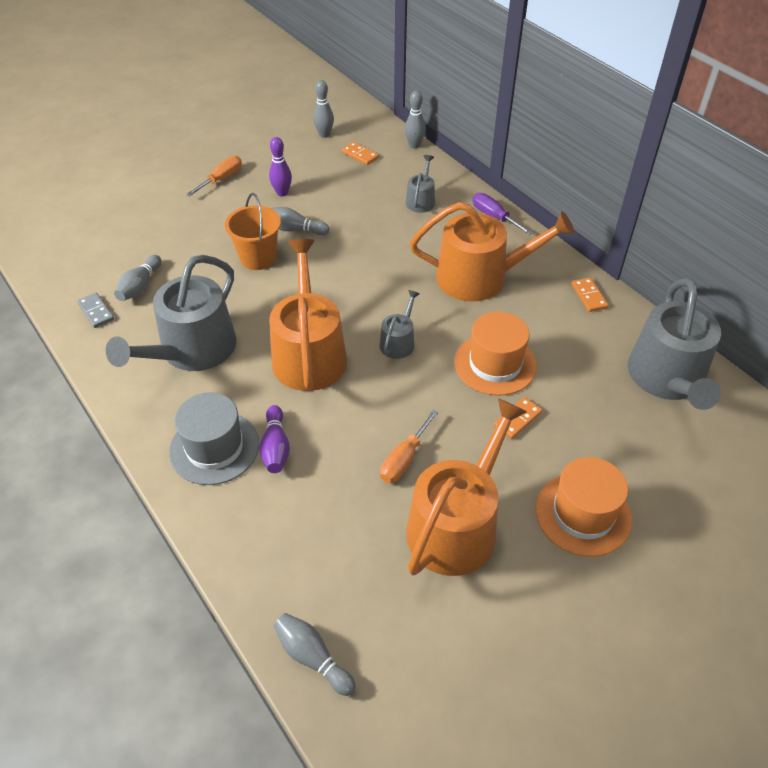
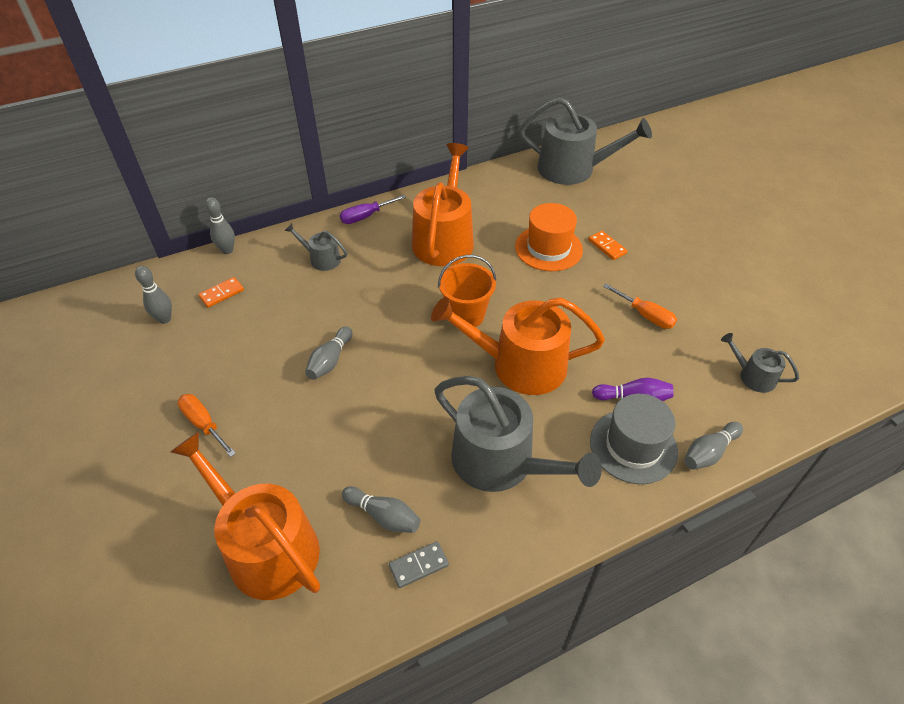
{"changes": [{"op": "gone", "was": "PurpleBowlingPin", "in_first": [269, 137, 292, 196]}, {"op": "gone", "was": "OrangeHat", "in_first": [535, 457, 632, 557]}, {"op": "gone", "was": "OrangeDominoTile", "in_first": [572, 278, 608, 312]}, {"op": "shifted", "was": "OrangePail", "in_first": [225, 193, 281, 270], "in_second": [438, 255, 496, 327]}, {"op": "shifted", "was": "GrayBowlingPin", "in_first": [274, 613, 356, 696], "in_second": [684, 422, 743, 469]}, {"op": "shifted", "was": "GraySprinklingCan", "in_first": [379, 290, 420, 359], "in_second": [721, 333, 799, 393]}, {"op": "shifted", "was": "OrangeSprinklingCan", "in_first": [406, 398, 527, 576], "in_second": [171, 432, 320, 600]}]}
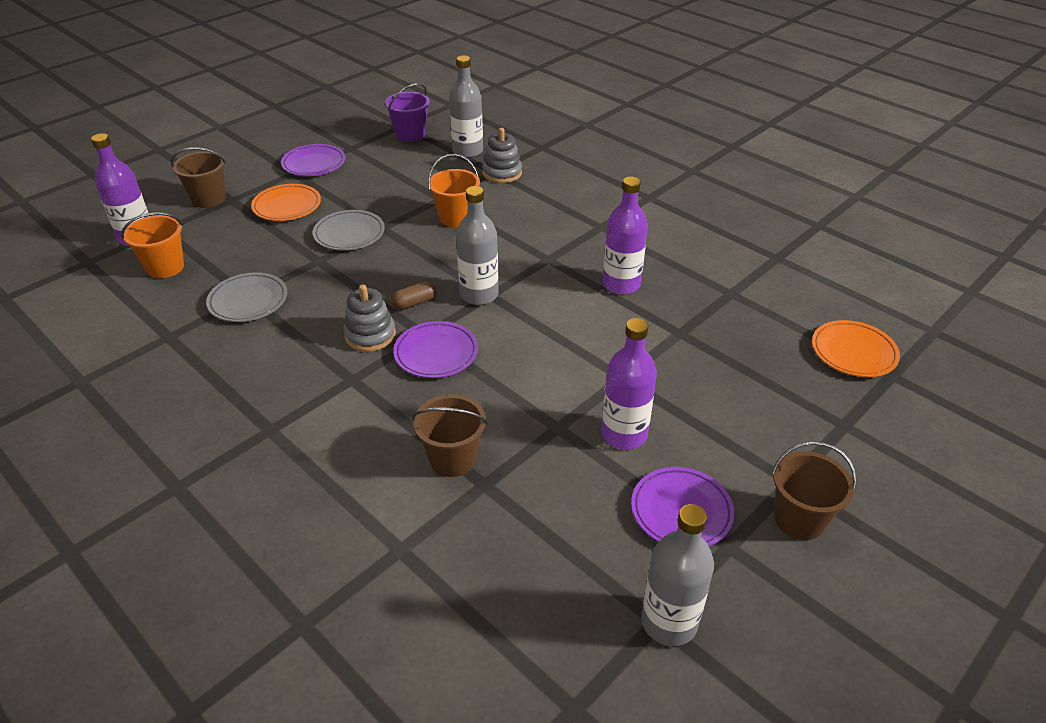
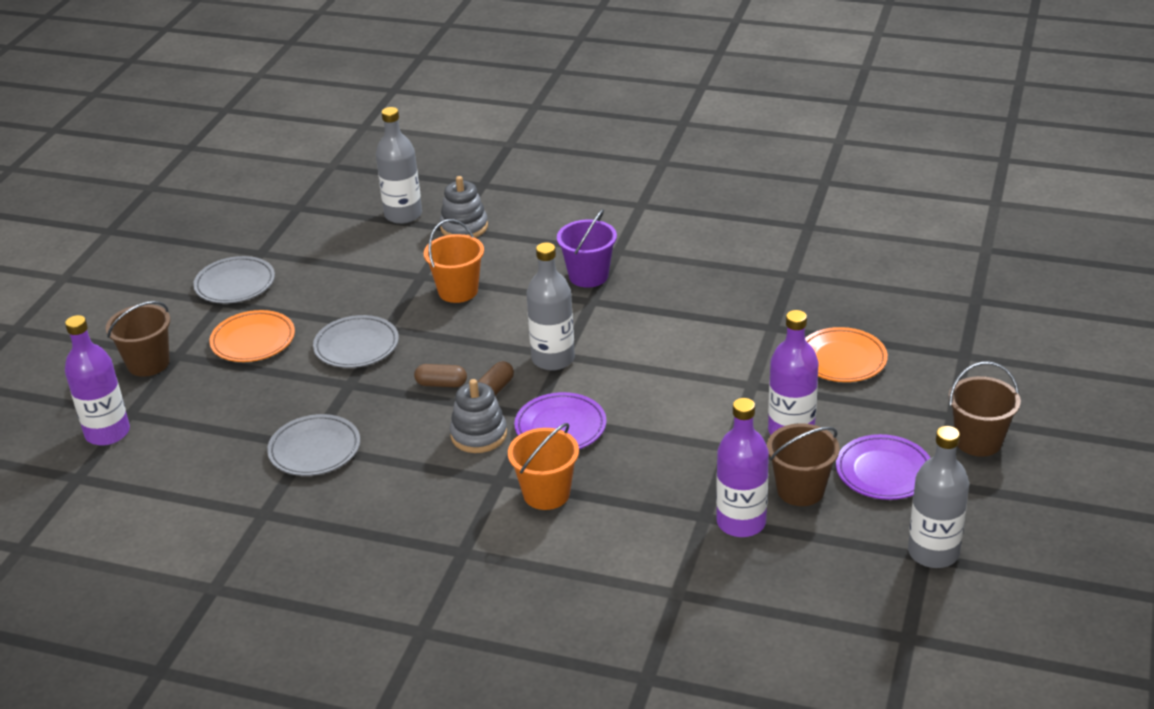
{"changes": [{"op": "new", "now": "DarkBrownCapsule", "in_second": [414, 364, 467, 387]}, {"op": "shifted", "was": "OrangePail", "in_first": [121, 213, 184, 278], "in_second": [508, 423, 579, 510]}, {"op": "shifted", "was": "PurplePail", "in_first": [385, 83, 430, 142], "in_second": [557, 209, 617, 288]}, {"op": "shifted", "was": "DarkBrownPail", "in_first": [412, 394, 488, 477], "in_second": [767, 423, 840, 506]}, {"op": "shifted", "was": "PurpleDrinkBottle", "in_first": [603, 176, 648, 295], "in_second": [716, 398, 769, 537]}, {"op": "shifted", "was": "OrangeDinnerPlate", "in_first": [812, 320, 900, 377], "in_second": [805, 327, 888, 382]}, {"op": "repainted", "was": "PurpleDinnerPlate", "now": "GrayDinnerPlate", "in_first": [281, 144, 345, 176], "in_second": [193, 256, 275, 304]}]}
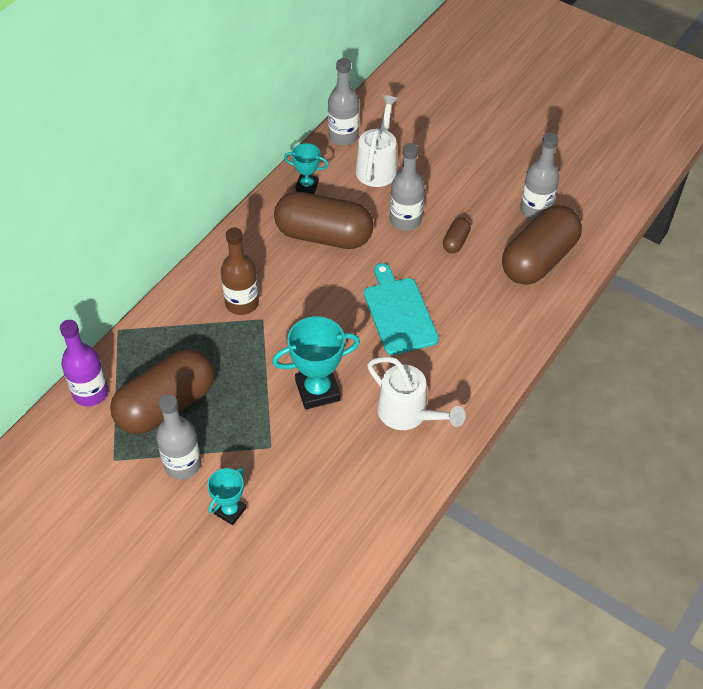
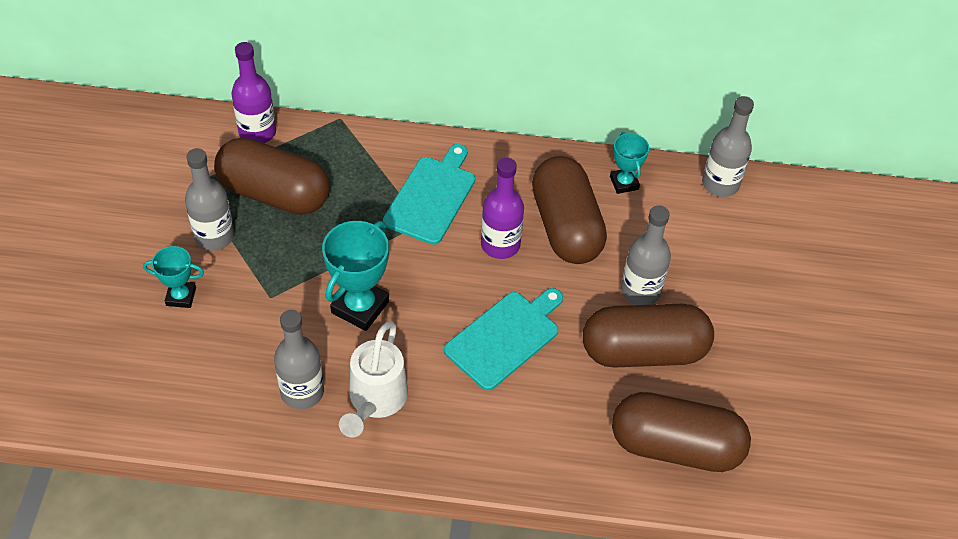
{"changes": [{"op": "gone", "was": "SnowWhiteSprinklingCan", "in_first": [355, 95, 399, 187]}, {"op": "new", "now": "PurpleDrinkBottle", "in_second": [481, 158, 524, 259]}, {"op": "shifted", "was": "GrayDrinkBottle", "in_first": [520, 133, 559, 220], "in_second": [274, 310, 324, 410]}, {"op": "swapped", "was": "DarkBrownDrinkBottle", "now": "AquaChoppingBoard", "in_first": [221, 227, 259, 315], "in_second": [383, 144, 475, 245]}, {"op": "rotated", "was": "AquaPrizeCup", "in_first": [272, 316, 360, 410], "in_second": [322, 221, 389, 331], "clockwise": 75}, {"op": "scaled", "was": "DarkBrownCapsule", "in_first": [443, 218, 471, 253], "in_second": [583, 304, 714, 368], "ratio": 2.35}]}
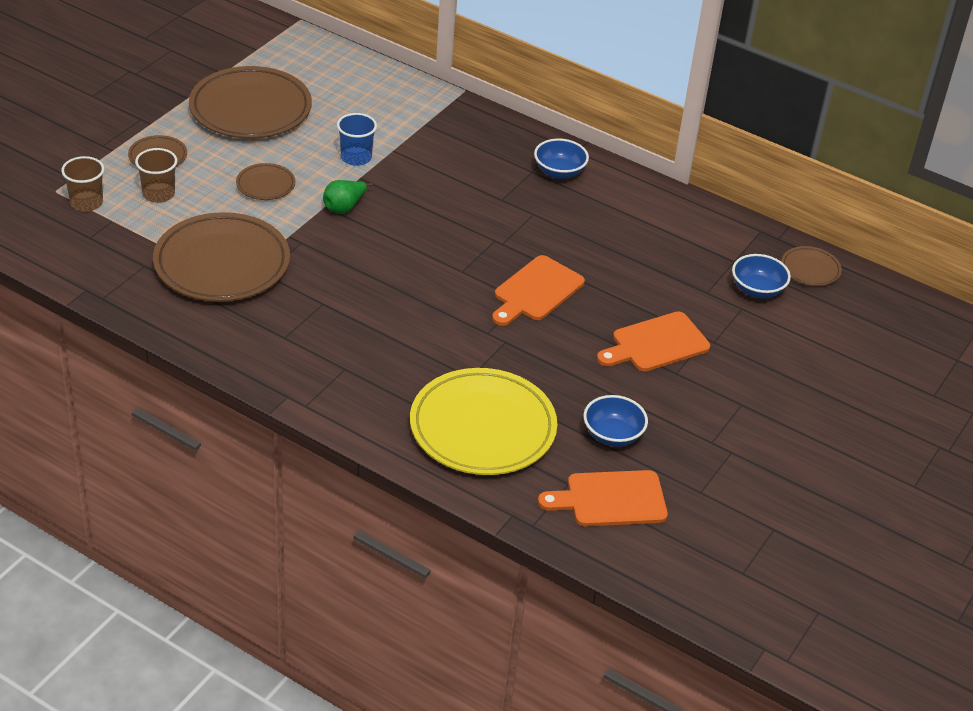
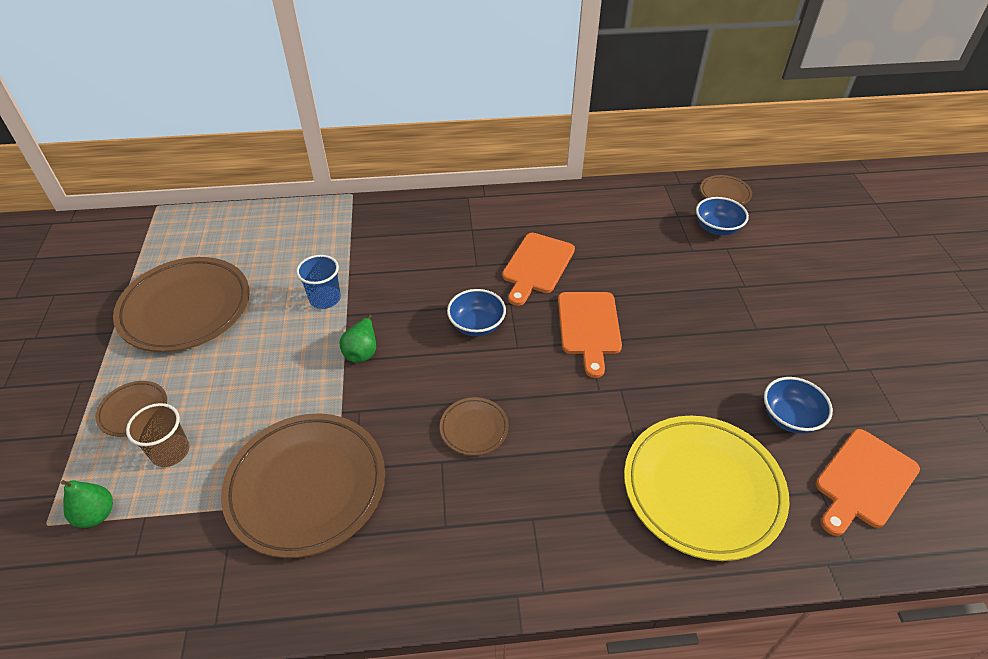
{"changes": [{"op": "shifted", "was": "DarkBrownDinnerPlate", "in_first": [236, 163, 296, 200], "in_second": [440, 397, 509, 456]}, {"op": "shifted", "was": "RoyalBlueDeepDish", "in_first": [534, 139, 589, 179], "in_second": [447, 289, 506, 336]}, {"op": "shifted", "was": "OrangeChoppingBoard", "in_first": [597, 311, 710, 372], "in_second": [502, 233, 575, 306]}, {"op": "swapped", "was": "DarkBrownCup", "now": "EmeraldPearFruit", "in_first": [61, 156, 104, 212], "in_second": [61, 480, 113, 528]}]}
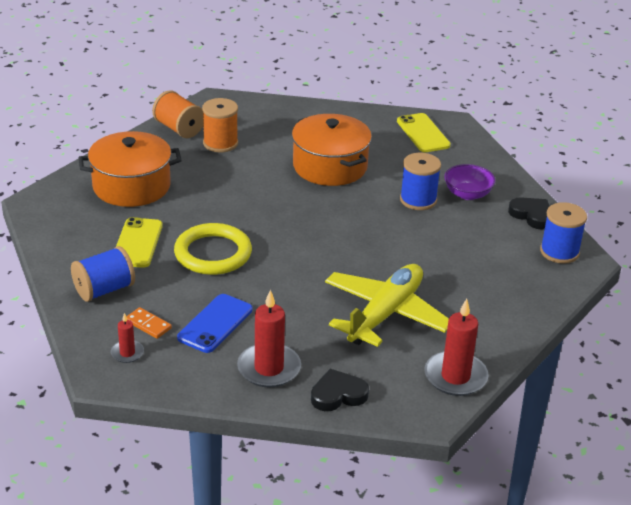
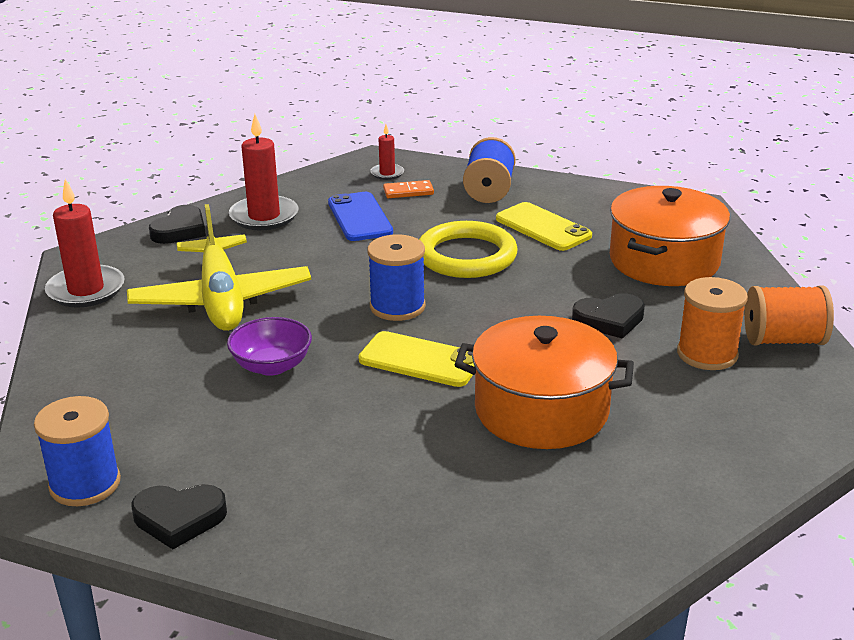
{"changes": [{"op": "new", "now": "BlackHeart", "in_second": [572, 293, 645, 339]}, {"op": "shifted", "was": "YellowPhone", "in_first": [397, 113, 451, 152], "in_second": [358, 331, 475, 387]}, {"op": "shifted", "was": "RoyalBlueReelOfThread", "in_first": [400, 153, 441, 210], "in_second": [367, 234, 426, 321]}, {"op": "shifted", "was": "PurpleDeepDish", "in_first": [444, 164, 496, 200], "in_second": [227, 317, 312, 376]}]}
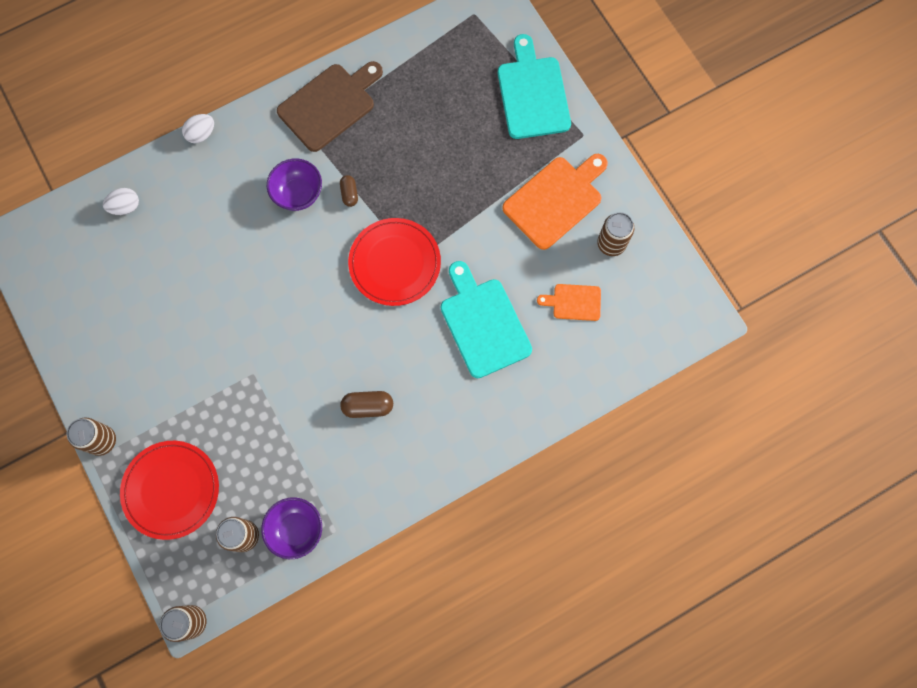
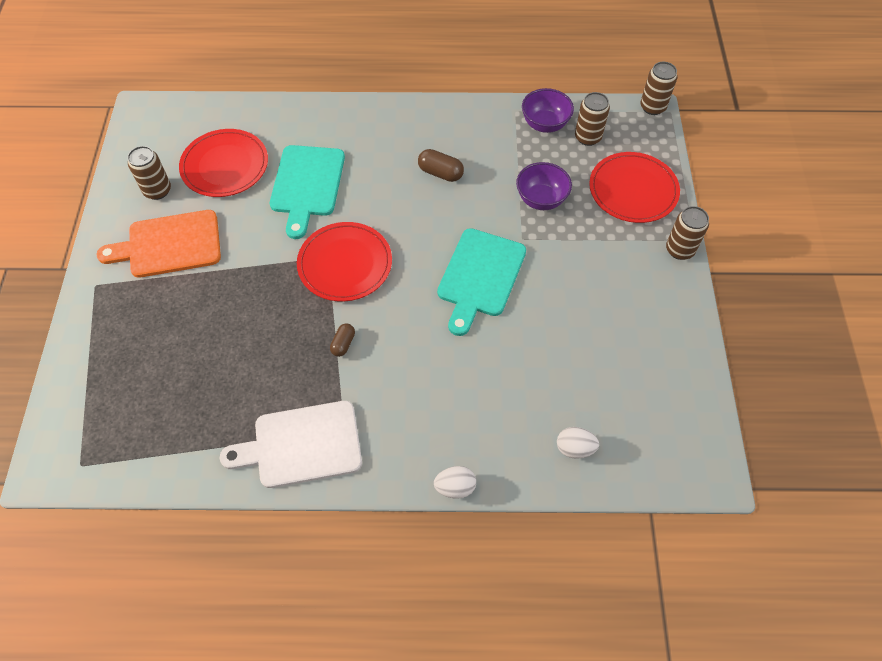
{"changes": [{"op": "shifted", "was": "PurpleDeepDish", "in_first": [267, 158, 322, 211], "in_second": [516, 162, 572, 210]}, {"op": "shifted", "was": "AquaChoppingBoard", "in_first": [498, 34, 571, 139], "in_second": [437, 228, 526, 336]}, {"op": "swapped", "was": "OrangeChoppingBoard", "now": "ScarletDinnerPlate", "in_first": [537, 284, 601, 321], "in_second": [179, 129, 268, 197]}, {"op": "repainted", "was": "DarkBrownChoppingBoard", "now": "SnowWhiteChoppingBoard", "in_first": [277, 61, 383, 152], "in_second": [220, 401, 362, 488]}]}
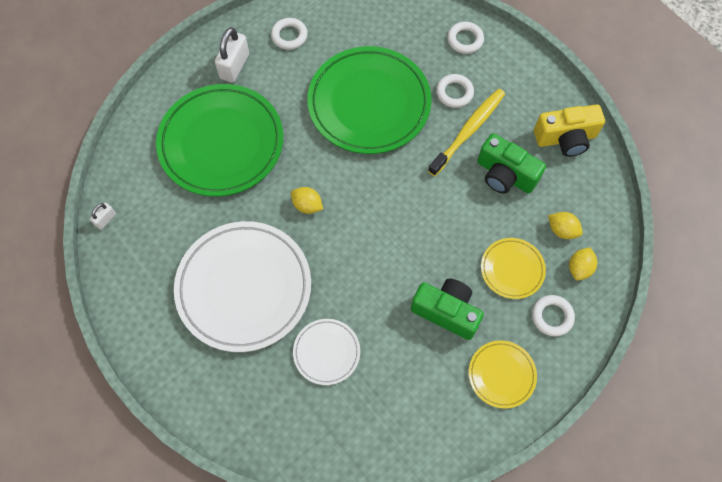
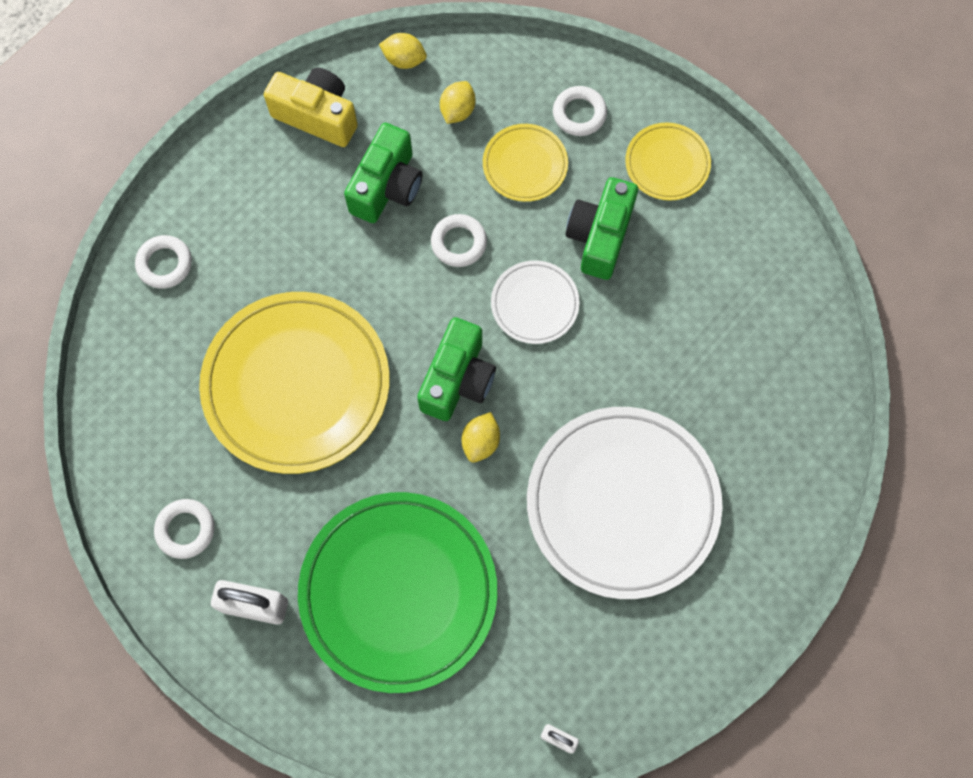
{"changes": [{"op": "gone", "was": "YellowToothbrush", "in_first": [428, 89, 505, 176]}, {"op": "new", "now": "EmeraldCompactCamera", "in_second": [417, 317, 496, 421]}, {"op": "shifted", "was": "SnowWhiteDinnerPlate", "in_first": [293, 319, 360, 385], "in_second": [491, 260, 580, 344]}, {"op": "shifted", "was": "SnowWhiteRing", "in_first": [436, 74, 474, 108], "in_second": [431, 214, 487, 267]}, {"op": "shifted", "was": "YellowLemon", "in_first": [569, 247, 597, 281], "in_second": [379, 33, 427, 69]}, {"op": "repainted", "was": "EmeraldDinnerPlate", "now": "YellowDinnerPlate", "in_first": [307, 46, 432, 154], "in_second": [199, 292, 390, 474]}, {"op": "rotated", "was": "YellowCompactCamera", "in_first": [534, 104, 605, 157], "in_second": [264, 68, 358, 147], "clockwise": -45}]}
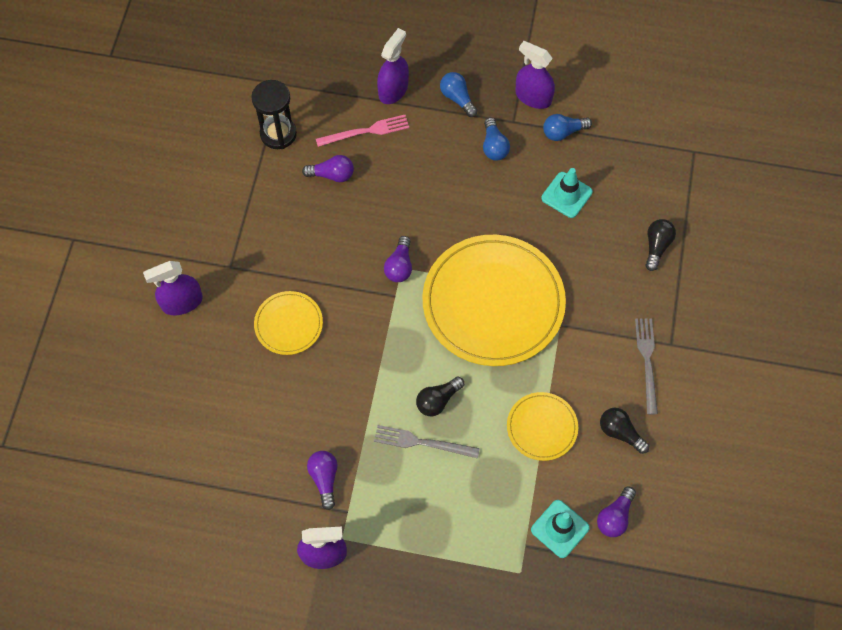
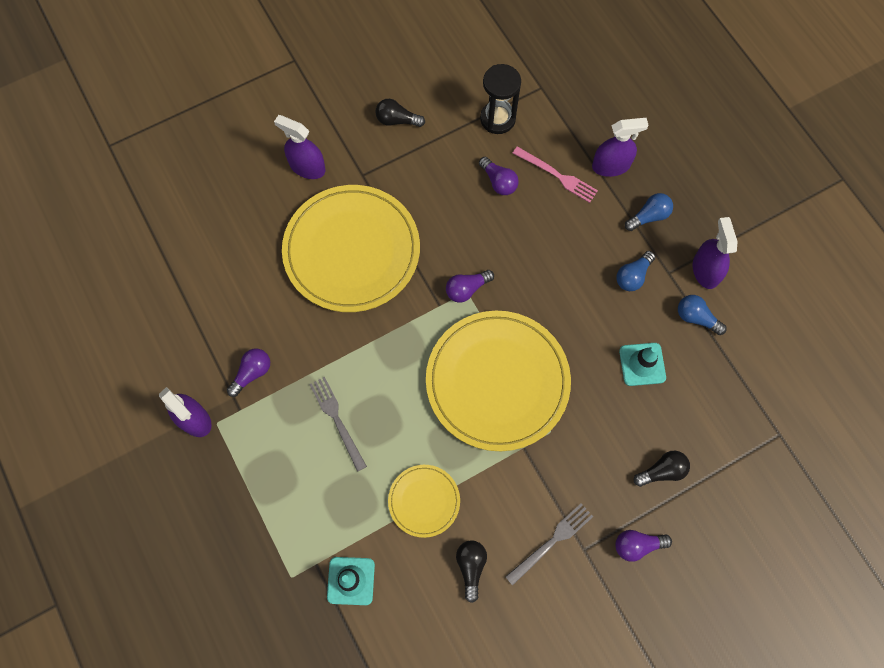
{"changes": [{"op": "shifted", "was": "BlackLightBulb", "in_first": [416, 377, 464, 416], "in_second": [375, 99, 425, 127]}, {"op": "shifted", "was": "PurpleLightBulb", "in_first": [597, 487, 636, 537], "in_second": [615, 530, 672, 562]}, {"op": "rotated", "was": "RoyalBlueLightBulb", "in_first": [440, 72, 478, 117], "in_second": [625, 193, 673, 231], "clockwise": 45}, {"op": "scaled", "was": "YellowDinnerPlate", "in_first": [254, 291, 323, 355], "in_second": [282, 185, 420, 312], "ratio": 2.09}]}
